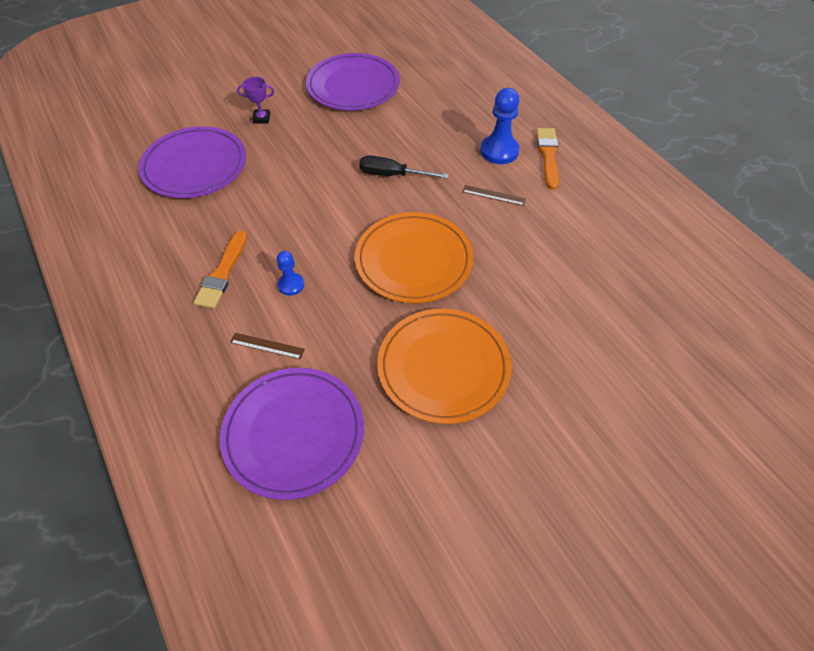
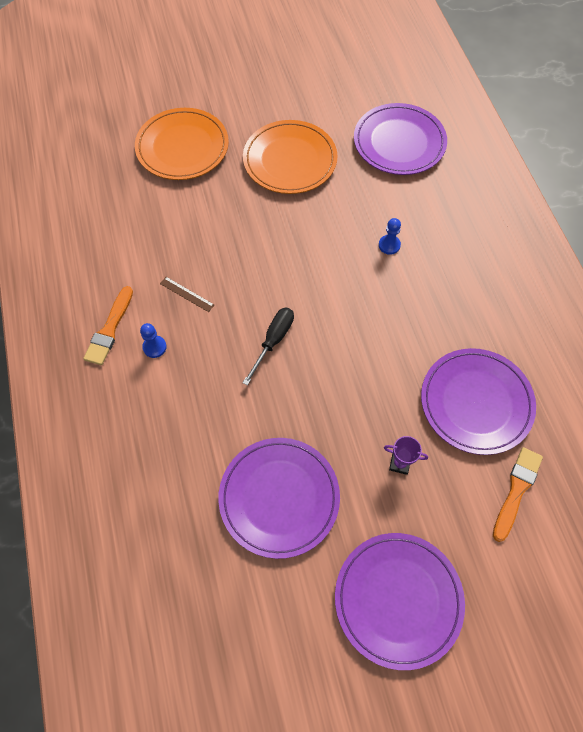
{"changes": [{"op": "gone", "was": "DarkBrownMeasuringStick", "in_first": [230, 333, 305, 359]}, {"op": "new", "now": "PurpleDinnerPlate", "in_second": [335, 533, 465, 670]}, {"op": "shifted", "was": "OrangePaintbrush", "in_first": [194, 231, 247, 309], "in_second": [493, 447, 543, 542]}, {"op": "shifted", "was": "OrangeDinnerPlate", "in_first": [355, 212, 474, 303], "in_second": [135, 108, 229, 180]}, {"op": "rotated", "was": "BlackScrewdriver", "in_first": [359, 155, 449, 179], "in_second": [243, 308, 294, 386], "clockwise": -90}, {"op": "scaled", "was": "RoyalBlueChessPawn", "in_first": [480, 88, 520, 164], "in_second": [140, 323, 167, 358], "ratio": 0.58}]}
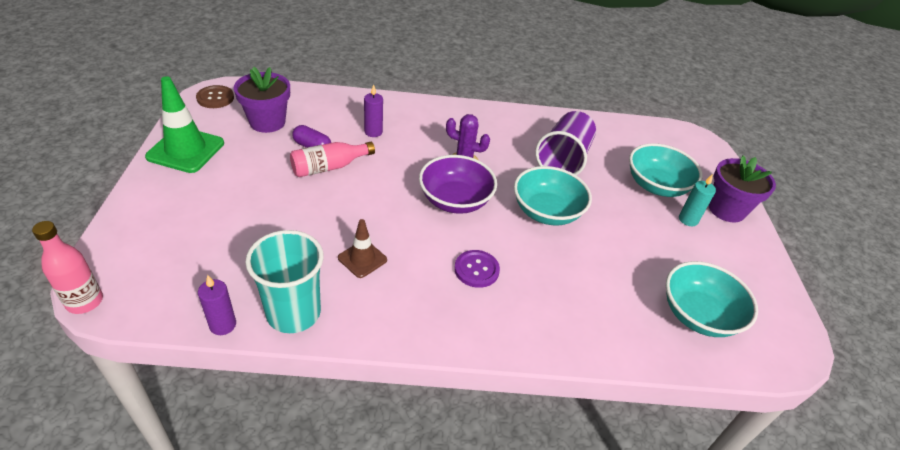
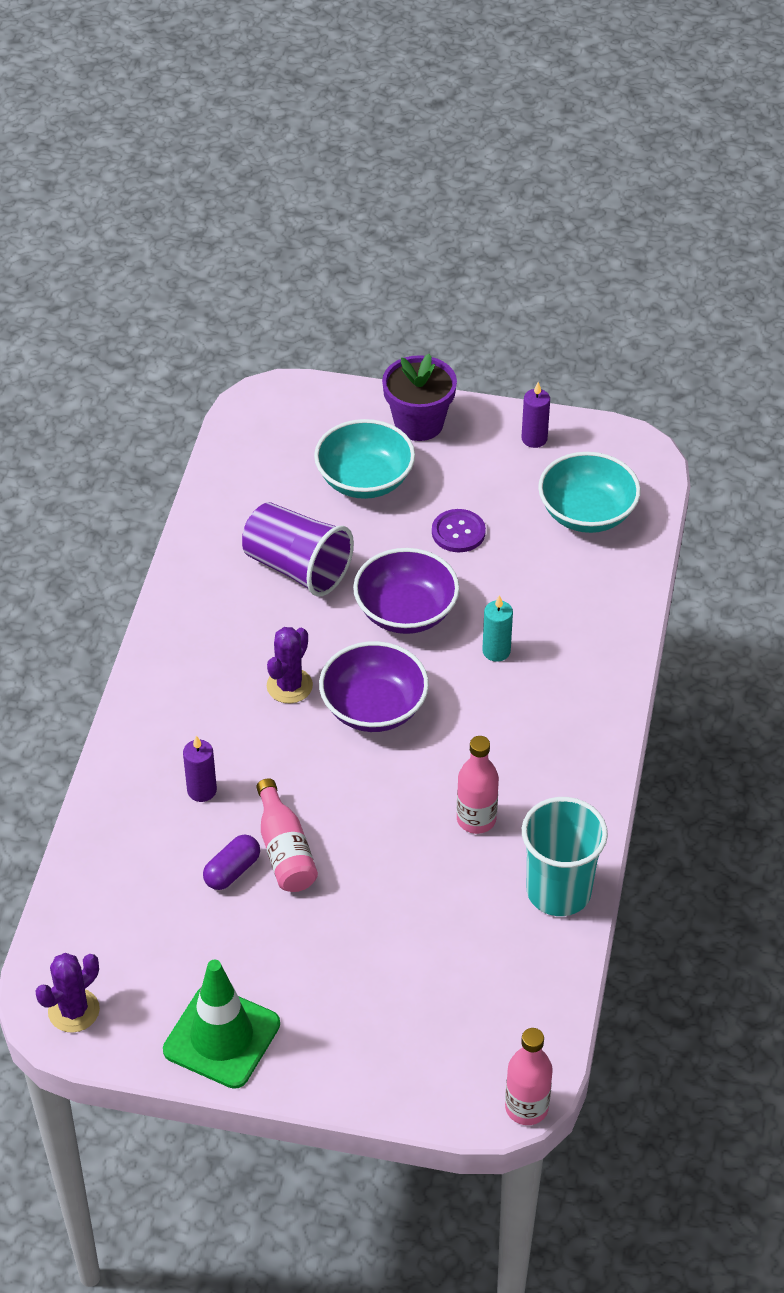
{"changes": [{"op": "gone", "was": "PurplePlantPot", "in_first": [234, 67, 290, 133]}, {"op": "shifted", "was": "PurpleCandle", "in_first": [198, 275, 236, 335], "in_second": [521, 382, 550, 448]}, {"op": "shifted", "was": "PurpleShirtButton", "in_first": [454, 250, 500, 288], "in_second": [432, 509, 486, 552]}, {"op": "shifted", "was": "AquaCandle", "in_first": [679, 174, 716, 226], "in_second": [482, 595, 513, 662]}, {"op": "swapped", "was": "DarkBrownShirtButton", "now": "PurpleSaguaroCactus", "in_first": [196, 85, 234, 108], "in_second": [35, 953, 100, 1033]}, {"op": "swapped", "was": "DarkBrownSafetyCone", "now": "PinkDrinkBottle", "in_first": [338, 219, 387, 278], "in_second": [457, 736, 499, 834]}, {"op": "repainted", "was": "AquaDeepDish", "now": "PurpleDeepDish", "in_first": [514, 166, 592, 226], "in_second": [353, 548, 459, 634]}]}
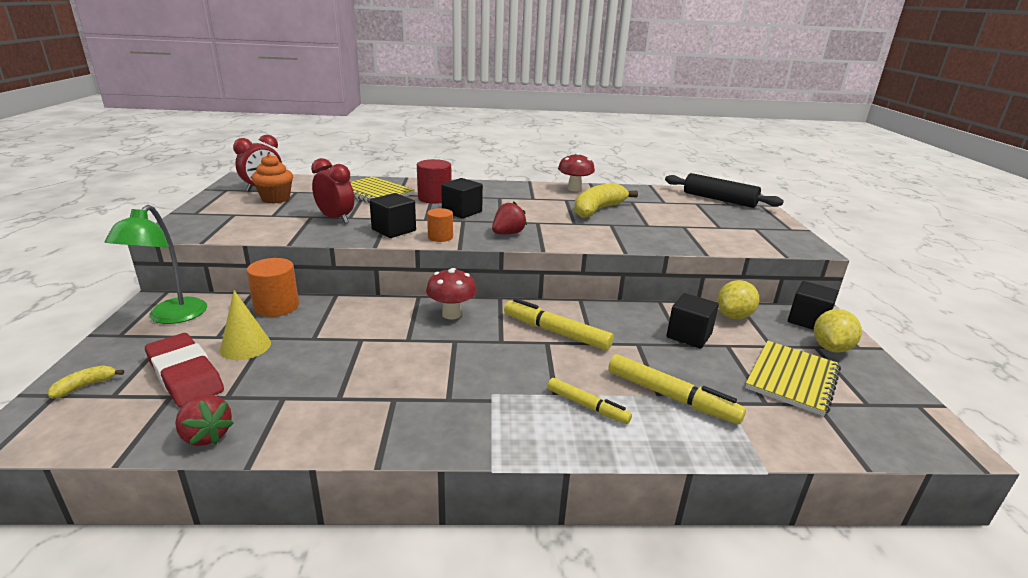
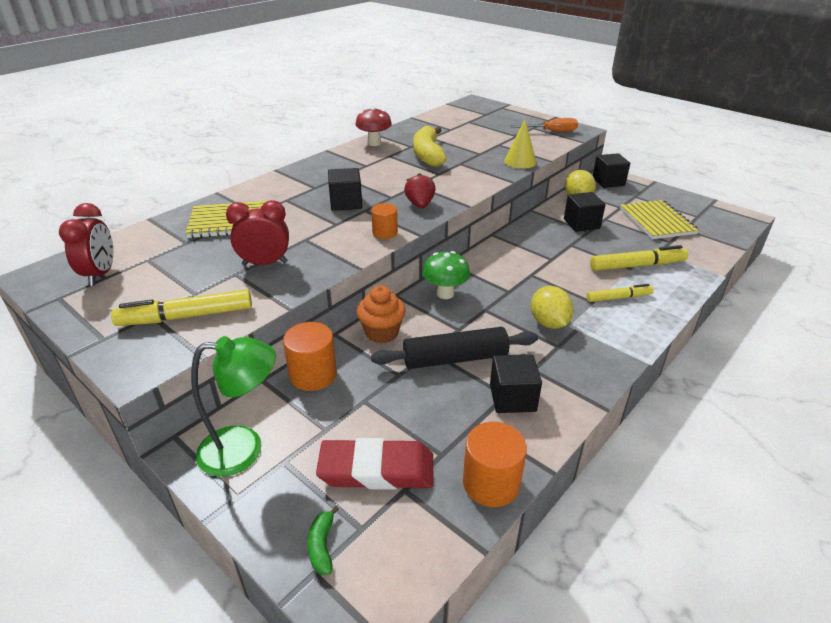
{"changes": [{"op": "gone", "was": "ScarletCylinder", "in_first": [417, 159, 451, 204]}, {"op": "new", "now": "OrangeScrewdriver", "in_second": [510, 118, 578, 132]}, {"op": "shifted", "was": "YellowSolidCone", "in_first": [220, 290, 271, 360], "in_second": [504, 119, 536, 169]}, {"op": "shifted", "was": "OrangeMuffin", "in_first": [251, 154, 293, 203], "in_second": [357, 285, 406, 343]}, {"op": "shifted", "was": "BlackSolidCube", "in_first": [369, 193, 416, 238], "in_second": [490, 354, 542, 413]}, {"op": "shifted", "was": "YellowMarker", "in_first": [504, 298, 614, 350], "in_second": [111, 289, 252, 326]}, {"op": "shifted", "was": "BlackPastryRoller", "in_first": [665, 173, 784, 208], "in_second": [371, 327, 538, 369]}, {"op": "shifted", "was": "YellowLemon", "in_first": [814, 309, 862, 353], "in_second": [531, 286, 574, 329]}, {"op": "swapped", "was": "ScarletToyStrawberry", "now": "OrangeCylinder", "in_first": [175, 395, 234, 446], "in_second": [463, 422, 527, 507]}, {"op": "repainted", "was": "YellowBanana", "now": "EmeraldBanana", "in_first": [48, 365, 124, 398], "in_second": [307, 506, 339, 575]}, {"op": "repainted", "was": "ScarletMushroom", "now": "EmeraldMushroom", "in_first": [426, 268, 477, 319], "in_second": [422, 251, 470, 299]}, {"op": "rotated", "was": "EmeraldDeskLamp", "in_first": [104, 205, 207, 324], "in_second": [191, 336, 276, 477], "clockwise": -60}]}
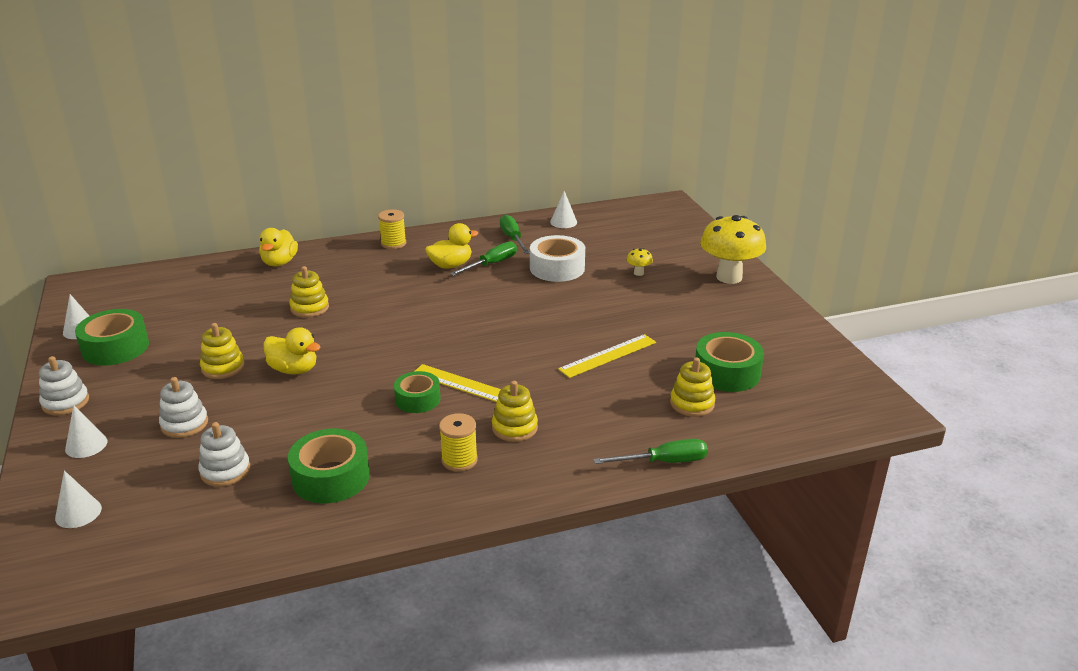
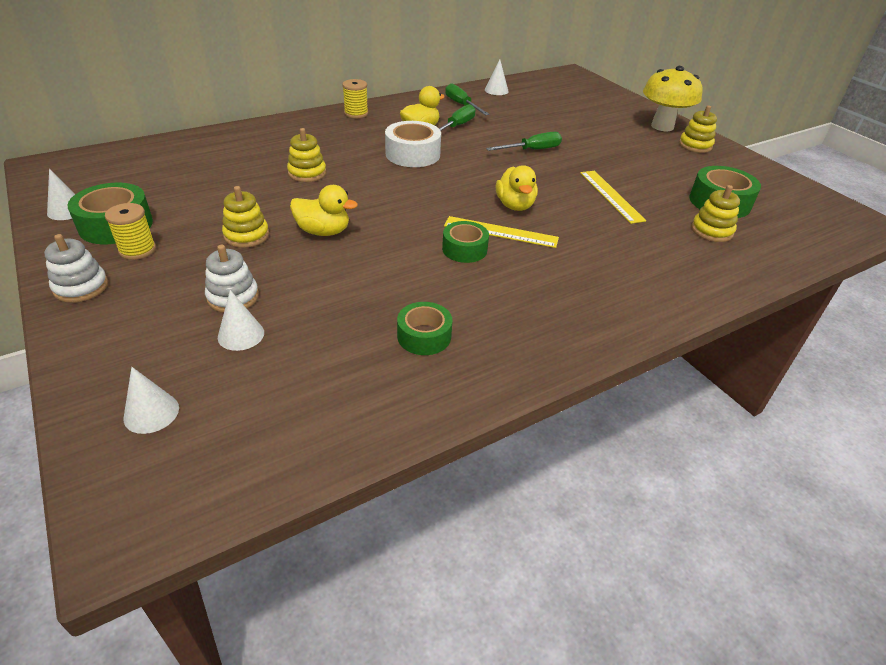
{"changes": [{"op": "gone", "was": "SnowWhiteRingStacker", "in_first": [198, 422, 250, 487]}, {"op": "gone", "was": "YellowMushroom", "in_first": [627, 248, 653, 276]}, {"op": "shifted", "was": "SnowWhiteSolidCone", "in_first": [65, 405, 108, 458], "in_second": [218, 290, 264, 351]}, {"op": "shifted", "was": "YellowToyDuck", "in_first": [259, 228, 298, 267], "in_second": [496, 165, 538, 211]}, {"op": "shifted", "was": "YellowReelOfThread", "in_first": [439, 413, 478, 472], "in_second": [105, 203, 156, 260]}, {"op": "shifted", "was": "YellowRingStacker", "in_first": [492, 381, 538, 442], "in_second": [679, 105, 717, 153]}, {"op": "shifted", "was": "SnowWhiteStickyTape", "in_first": [530, 235, 585, 282], "in_second": [385, 121, 441, 167]}, {"op": "shifted", "was": "EmeraldScrewdriver", "in_first": [593, 439, 708, 464], "in_second": [486, 132, 562, 151]}, {"op": "rotated", "was": "YellowMeasuringStick", "in_first": [558, 334, 656, 378], "in_second": [580, 171, 646, 224], "clockwise": -60}, {"op": "scaled", "was": "EmeraldStickyTape", "in_first": [288, 429, 370, 503], "in_second": [397, 302, 452, 355], "ratio": 0.66}]}
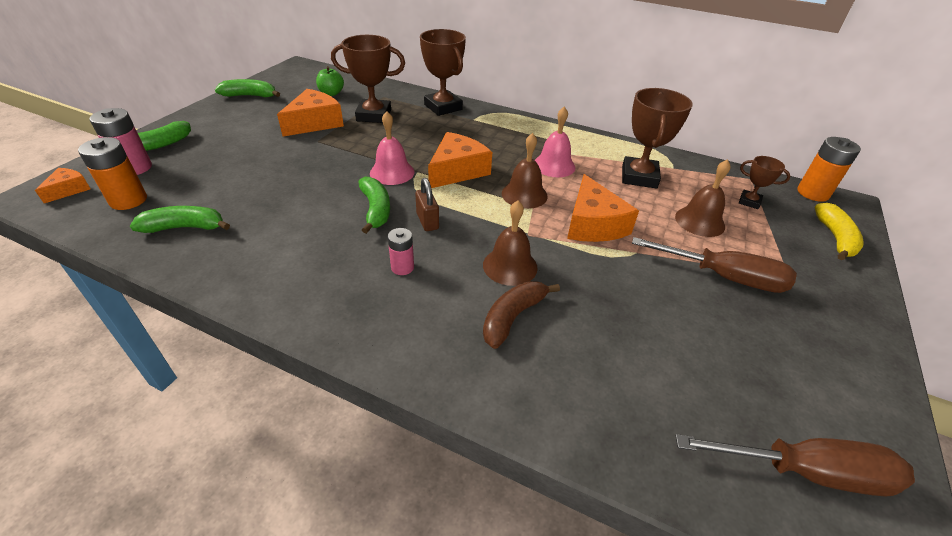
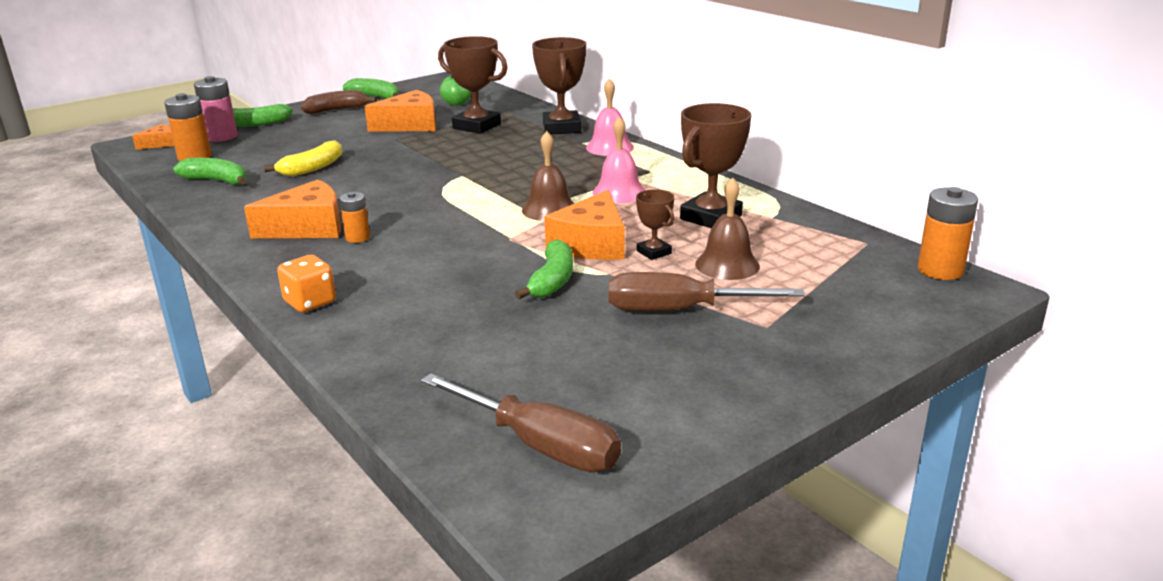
{"changes": [{"op": "gone", "was": "DarkBrownLock", "in_first": [415, 178, 439, 231]}, {"op": "gone", "was": "DarkBrownBell", "in_first": [483, 200, 538, 286]}, {"op": "new", "now": "OrangeDice", "in_second": [277, 255, 336, 312]}, {"op": "shifted", "was": "EmeraldBanana", "in_first": [358, 176, 390, 234], "in_second": [515, 239, 573, 299]}, {"op": "shifted", "was": "PinkBell", "in_first": [370, 111, 415, 185], "in_second": [586, 78, 634, 156]}, {"op": "shifted", "was": "OrangePieceOfCheese", "in_first": [428, 132, 492, 188], "in_second": [244, 180, 341, 238]}, {"op": "shifted", "was": "DarkBrownBanana", "in_first": [483, 281, 560, 349], "in_second": [301, 90, 377, 114]}, {"op": "shifted", "was": "DarkBrownPrizeCup", "in_first": [739, 156, 790, 209], "in_second": [636, 189, 674, 260]}, {"op": "shifted", "was": "YellowBanana", "in_first": [815, 203, 864, 260], "in_second": [264, 140, 342, 177]}, {"op": "repainted", "was": "PinkPowerCell", "now": "OrangePowerCell", "in_first": [388, 228, 414, 275], "in_second": [339, 192, 370, 243]}, {"op": "rotated", "was": "DarkBrownScrewdriver", "in_first": [632, 237, 797, 293], "in_second": [609, 272, 805, 311], "clockwise": 135}]}
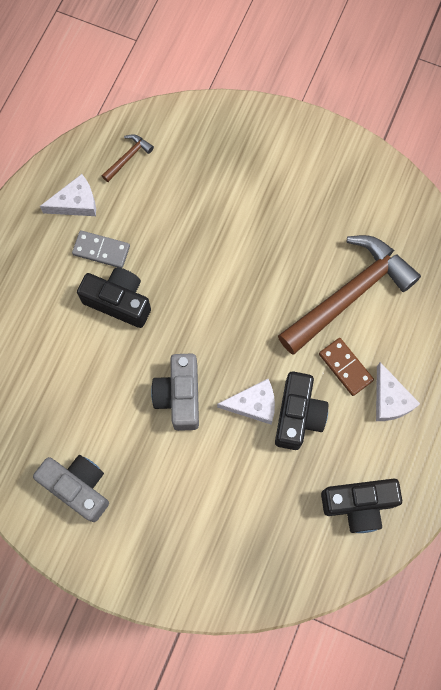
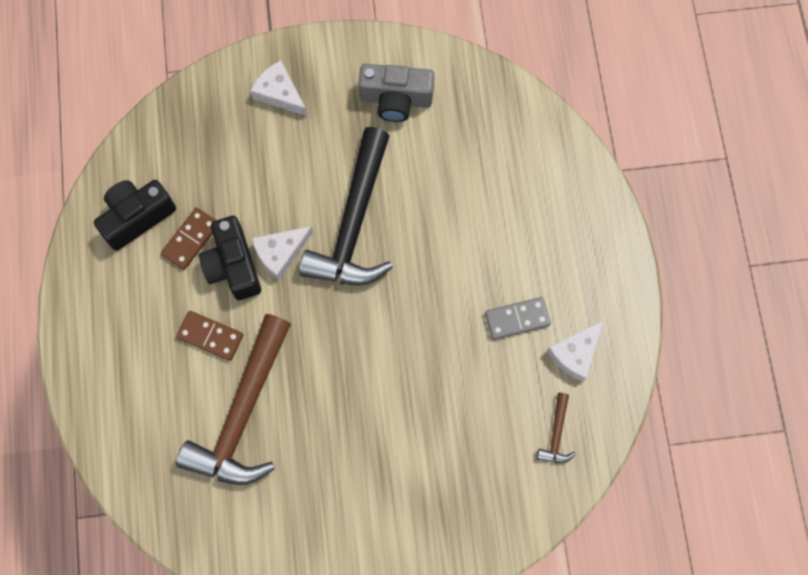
{"changes": [{"op": "gone", "was": "BlackCompactCamera", "in_first": [77, 267, 151, 328]}, {"op": "new", "now": "DarkBrownDominoTile", "in_second": [161, 207, 216, 270]}, {"op": "shifted", "was": "SnowWhitePieceOfCheese", "in_first": [376, 362, 420, 421], "in_second": [251, 60, 307, 116]}, {"op": "swapped", "was": "GrayCompactCamera", "now": "BlackCarpenter'sHammer", "in_first": [151, 353, 199, 431], "in_second": [299, 127, 393, 286]}]}
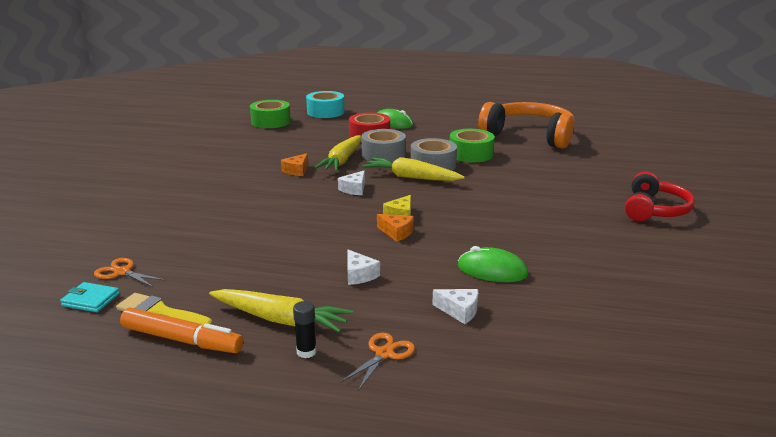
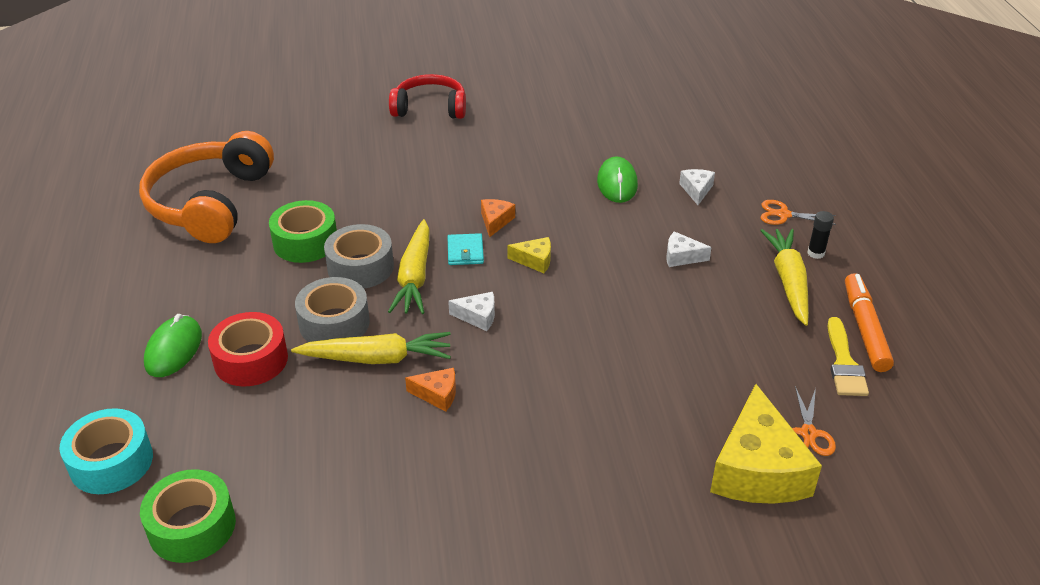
{"changes": [{"op": "new", "now": "YellowPieceOfCheese", "in_second": [710, 384, 822, 504]}, {"op": "shifted", "was": "AquaWallet", "in_first": [60, 282, 120, 312], "in_second": [448, 233, 484, 265]}, {"op": "shifted", "was": "OrangePieceOfCheese", "in_first": [377, 214, 414, 242], "in_second": [481, 199, 515, 238]}, {"op": "rotated", "was": "SnowWhitePieceOfCheese", "in_first": [347, 250, 380, 285], "in_second": [666, 231, 712, 267], "clockwise": -120}]}
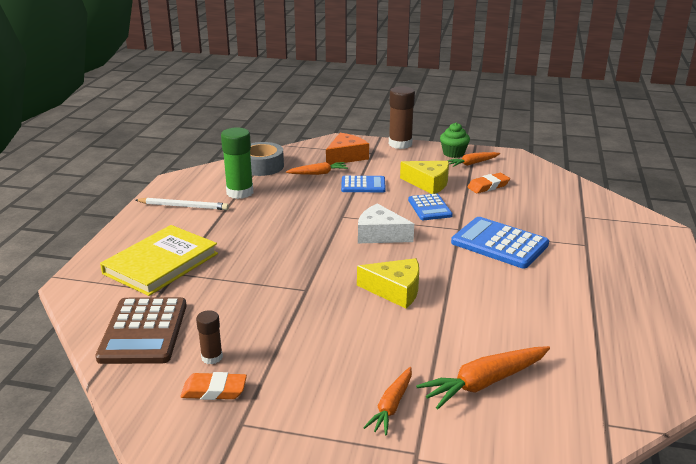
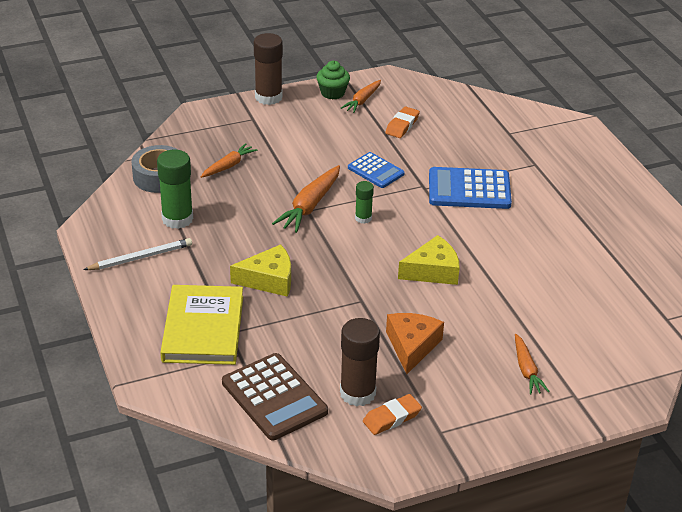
{"changes": [{"op": "gone", "was": "RoyalBluePocketCalculator", "in_first": [341, 176, 386, 192]}, {"op": "shifted", "was": "OrangePieceOfCheese", "in_first": [326, 133, 369, 165], "in_second": [386, 313, 444, 374]}, {"op": "shifted", "was": "YellowPieceOfCheese", "in_first": [400, 161, 449, 194], "in_second": [230, 244, 291, 297]}, {"op": "shifted", "was": "OrangeCarrot", "in_first": [416, 346, 550, 409], "in_second": [272, 165, 340, 233]}, {"op": "swapped", "was": "SnowWhitePieceOfCheese", "now": "EmeraldStickOfGlue", "in_first": [358, 203, 414, 243], "in_second": [355, 181, 374, 224]}, {"op": "scaled", "was": "DarkBrownStickOfGlue", "in_first": [196, 310, 223, 364], "in_second": [340, 318, 380, 407], "ratio": 1.83}]}
